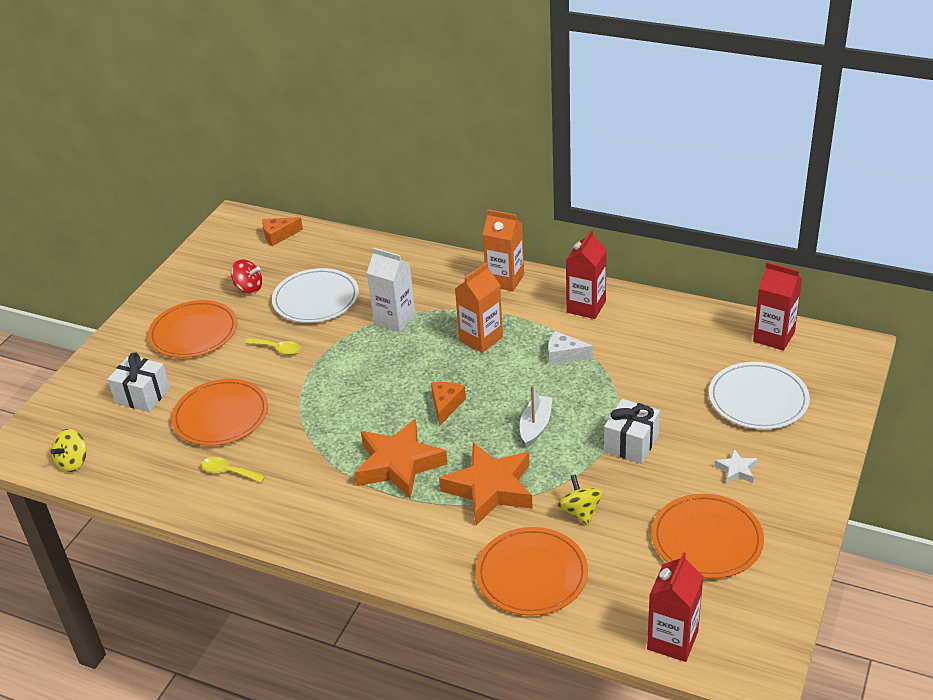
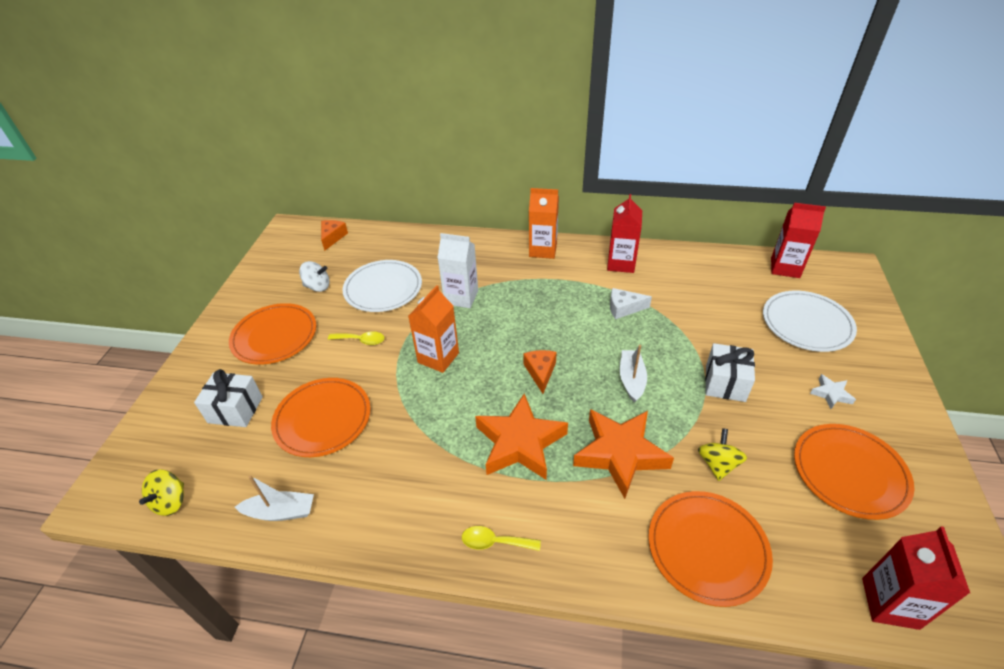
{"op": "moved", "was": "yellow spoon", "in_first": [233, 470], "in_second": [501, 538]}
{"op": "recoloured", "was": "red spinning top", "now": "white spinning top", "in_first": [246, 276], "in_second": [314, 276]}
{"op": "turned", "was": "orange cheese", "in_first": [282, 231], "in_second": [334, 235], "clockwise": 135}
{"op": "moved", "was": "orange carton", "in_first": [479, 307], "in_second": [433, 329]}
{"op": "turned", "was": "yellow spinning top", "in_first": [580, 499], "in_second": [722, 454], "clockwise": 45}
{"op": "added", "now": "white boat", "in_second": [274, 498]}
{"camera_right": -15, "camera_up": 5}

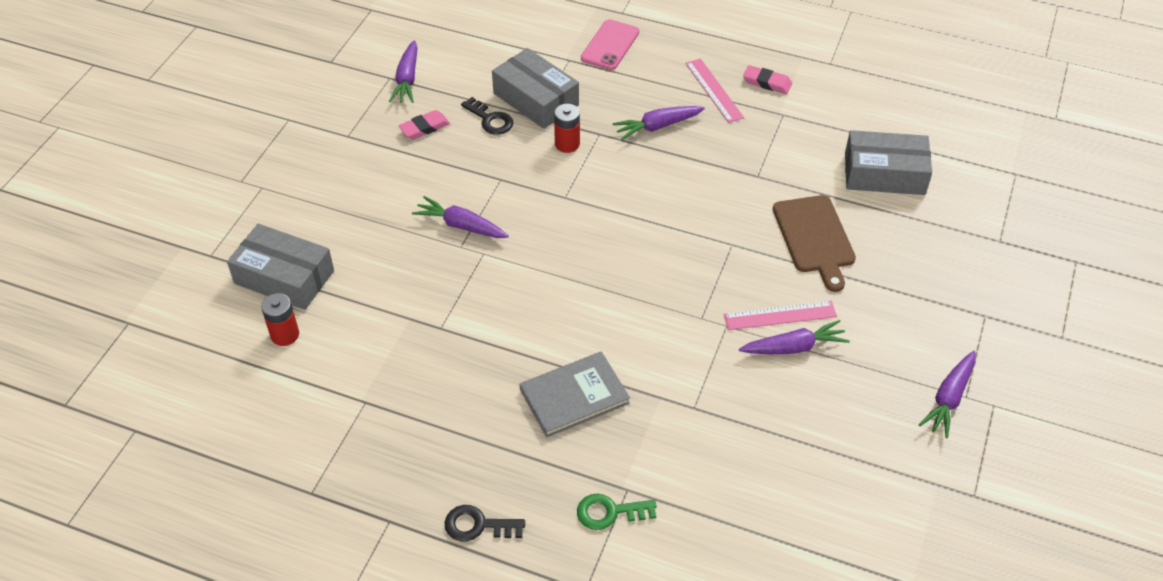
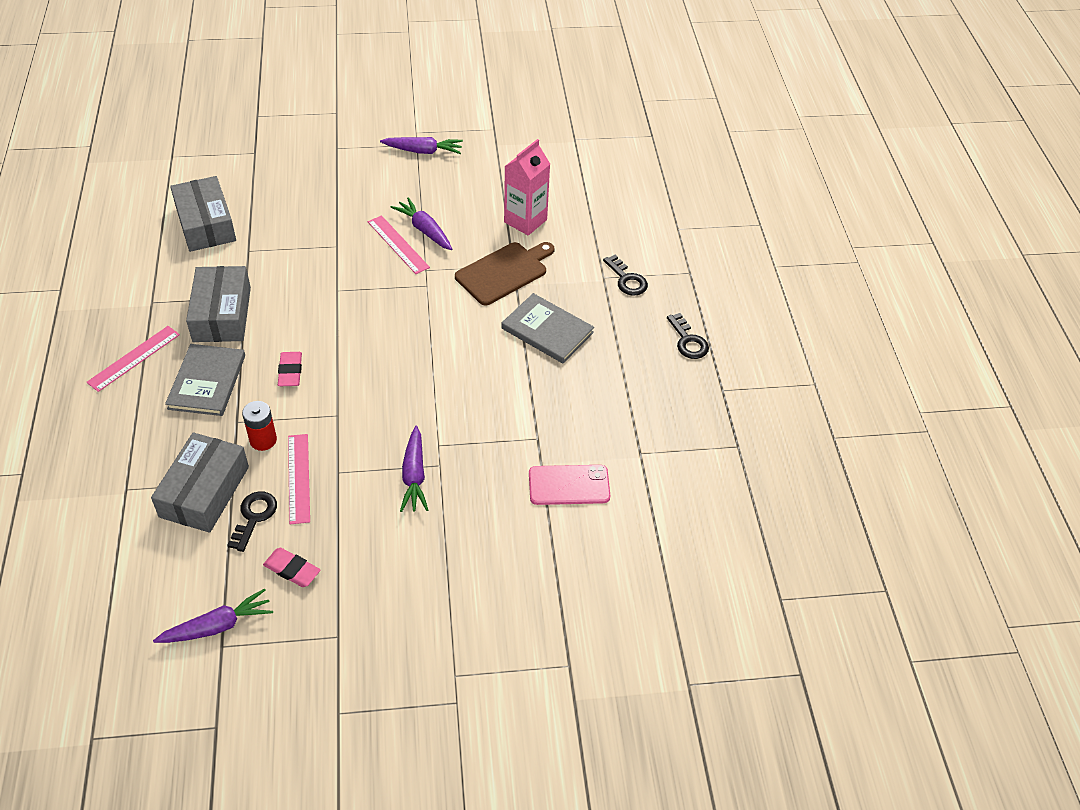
{"op": "moved", "was": "grey box", "in_first": [280, 267], "in_second": [218, 304]}
{"op": "removed", "was": "red battery", "in_first": [280, 319]}
{"op": "recoloured", "was": "green key", "now": "black key", "in_first": [616, 511], "in_second": [625, 275]}
{"op": "moved", "was": "pink phone", "in_first": [610, 44], "in_second": [569, 485]}
{"op": "replaced", "was": "purple carrot", "now": "grey book", "in_first": [658, 123], "in_second": [205, 380]}
{"op": "moved", "was": "pink eraser", "in_first": [767, 79], "in_second": [290, 369]}
{"op": "moved", "was": "brown cutting board", "in_first": [814, 243], "in_second": [505, 273]}
{"op": "added", "now": "pink ruler", "in_second": [299, 479]}
{"op": "added", "now": "pink carton", "in_second": [527, 187]}
{"camera_right": -120, "camera_up": 0}

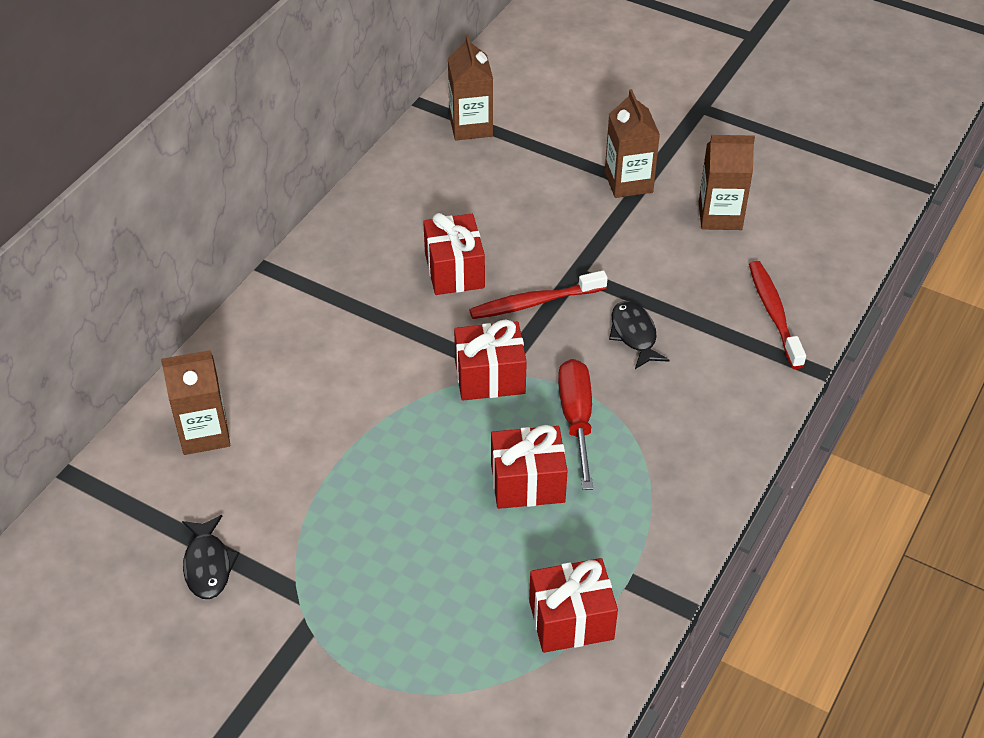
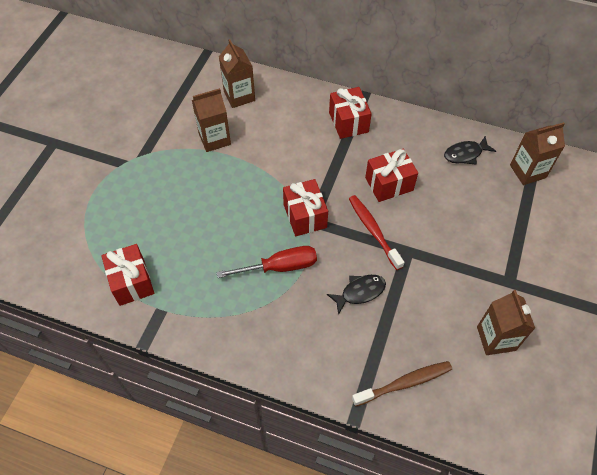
{"op": "moved", "was": "black fish", "in_first": [211, 557], "in_second": [470, 150]}
{"op": "moved", "was": "red gift", "in_first": [529, 467], "in_second": [350, 113]}
{"op": "moved", "was": "brown carton", "in_first": [632, 143], "in_second": [211, 120]}
{"op": "recoloured", "was": "red toothbrush", "now": "brown toothbrush", "in_first": [777, 315], "in_second": [402, 384]}
{"camera_right": 80, "camera_up": 10}

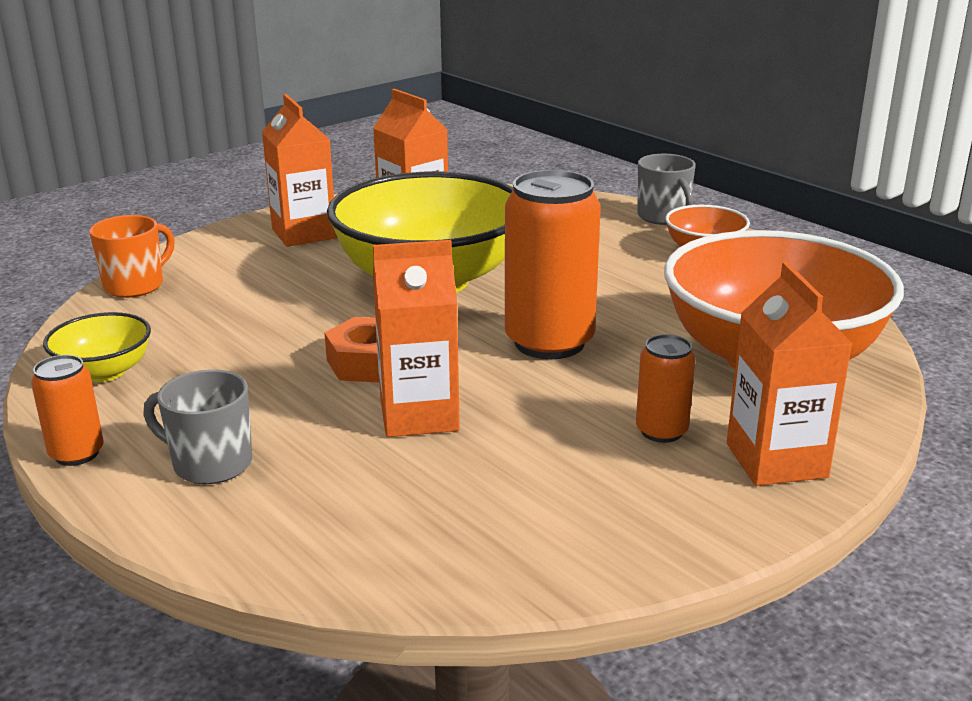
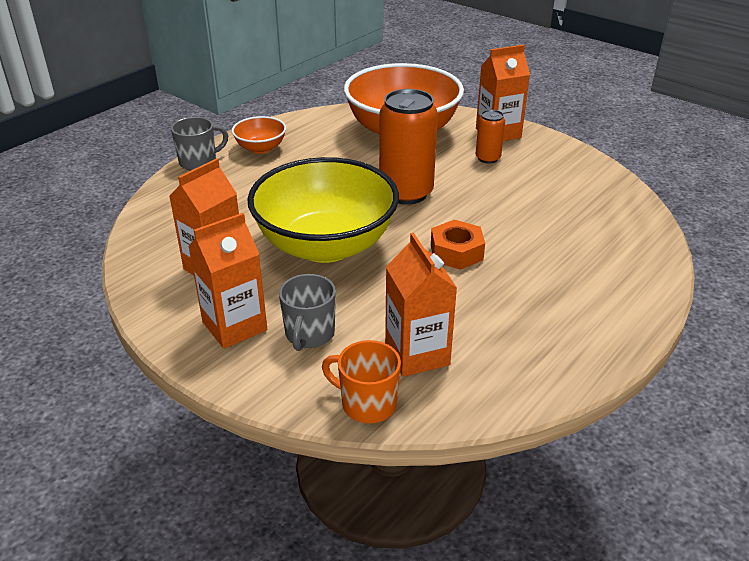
{"op": "removed", "was": "orange can", "in_first": [67, 410]}
{"op": "removed", "was": "yellow bowl", "in_first": [97, 347]}
{"op": "moved", "was": "grey mug", "in_first": [197, 427], "in_second": [307, 312]}
{"op": "moved", "was": "orange carton", "in_first": [416, 338], "in_second": [421, 305]}
{"camera_right": -100, "camera_up": 10}

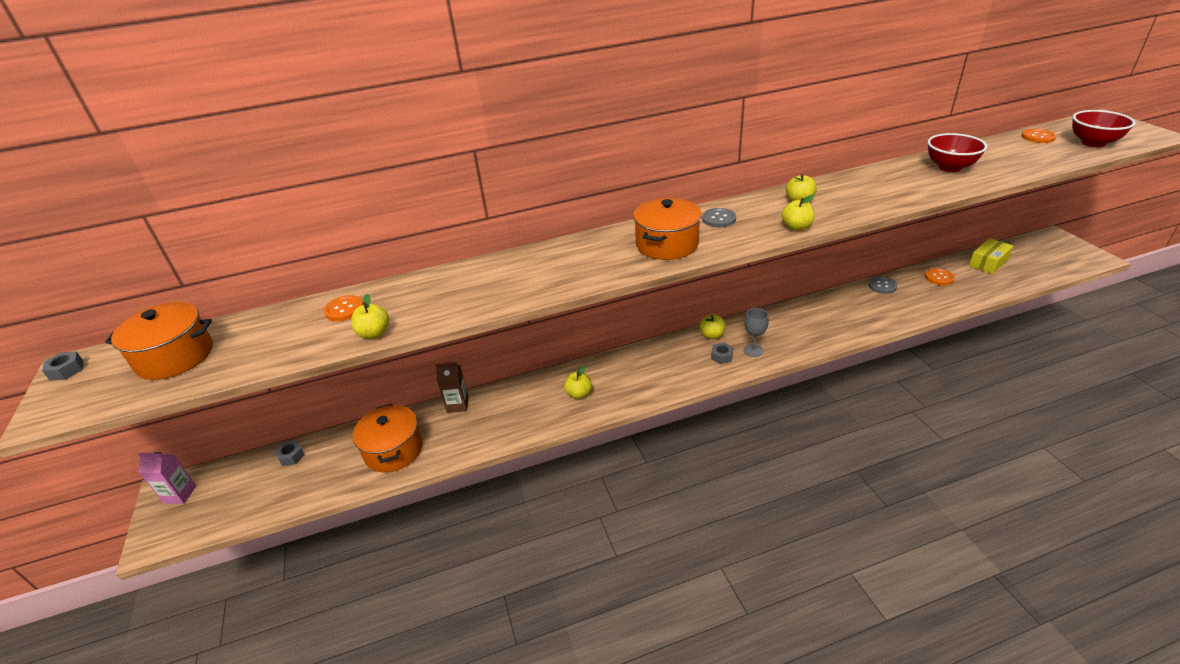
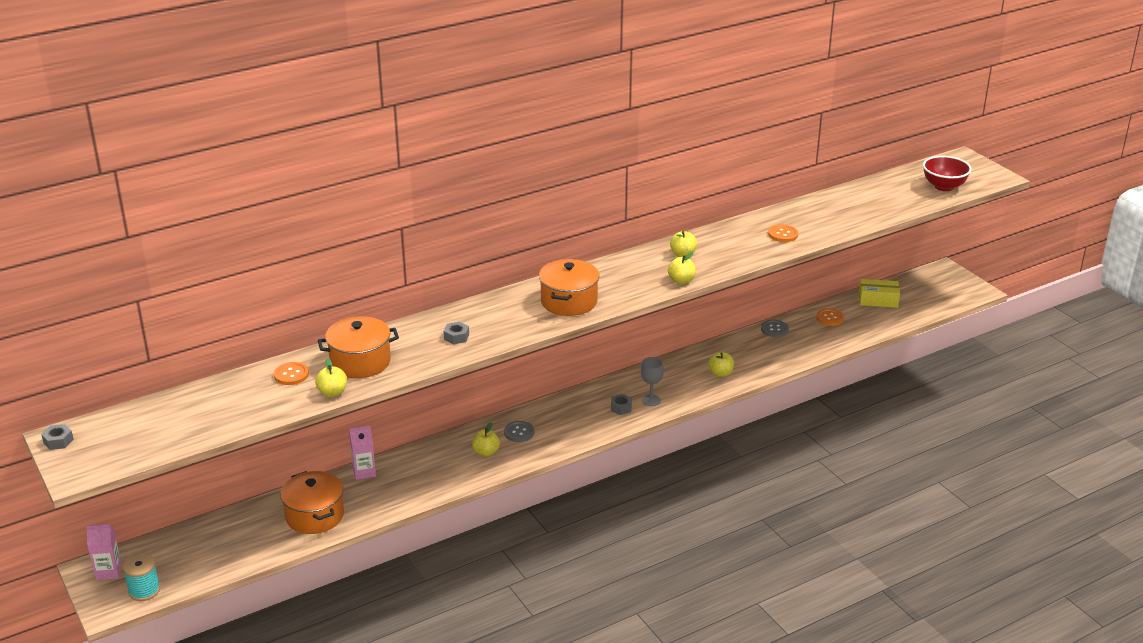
{"op": "moved", "was": "orange pot", "in_first": [159, 341], "in_second": [358, 347]}
{"op": "moved", "was": "grey nut", "in_first": [290, 453], "in_second": [456, 333]}
{"op": "recoloured", "was": "brown carton", "now": "pink carton", "in_first": [452, 387], "in_second": [362, 452]}
{"op": "moved", "was": "yellow apple", "in_first": [713, 326], "in_second": [721, 364]}
{"op": "moved", "was": "grey button", "in_first": [719, 217], "in_second": [519, 431]}
{"op": "removed", "was": "red bowl", "in_first": [957, 152]}
{"op": "turned", "was": "yellow box", "in_first": [991, 256], "in_second": [879, 293], "clockwise": 60}
{"op": "moved", "was": "orange button", "in_first": [1038, 136], "in_second": [783, 233]}
{"op": "added", "now": "turquoise spool", "in_second": [141, 577]}
{"camera_right": -15, "camera_up": -5}

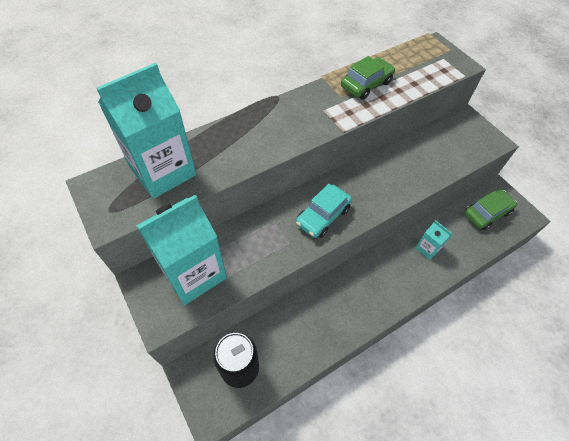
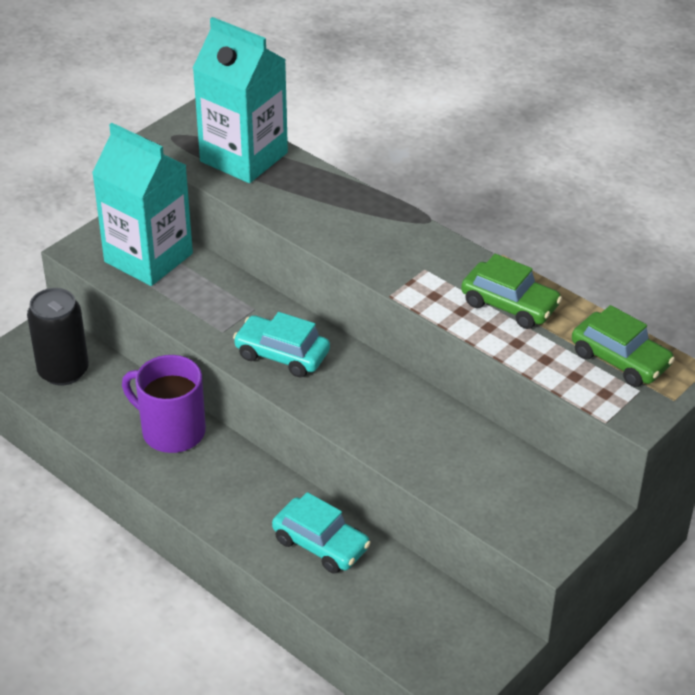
{"op": "replaced", "was": "turquoise carton", "now": "turquoise car", "in_first": [434, 240], "in_second": [321, 533]}
{"op": "moved", "was": "green car", "in_first": [490, 209], "in_second": [623, 346]}
{"op": "added", "now": "purple mug", "in_second": [164, 404]}
{"camera_right": 75, "camera_up": -15}

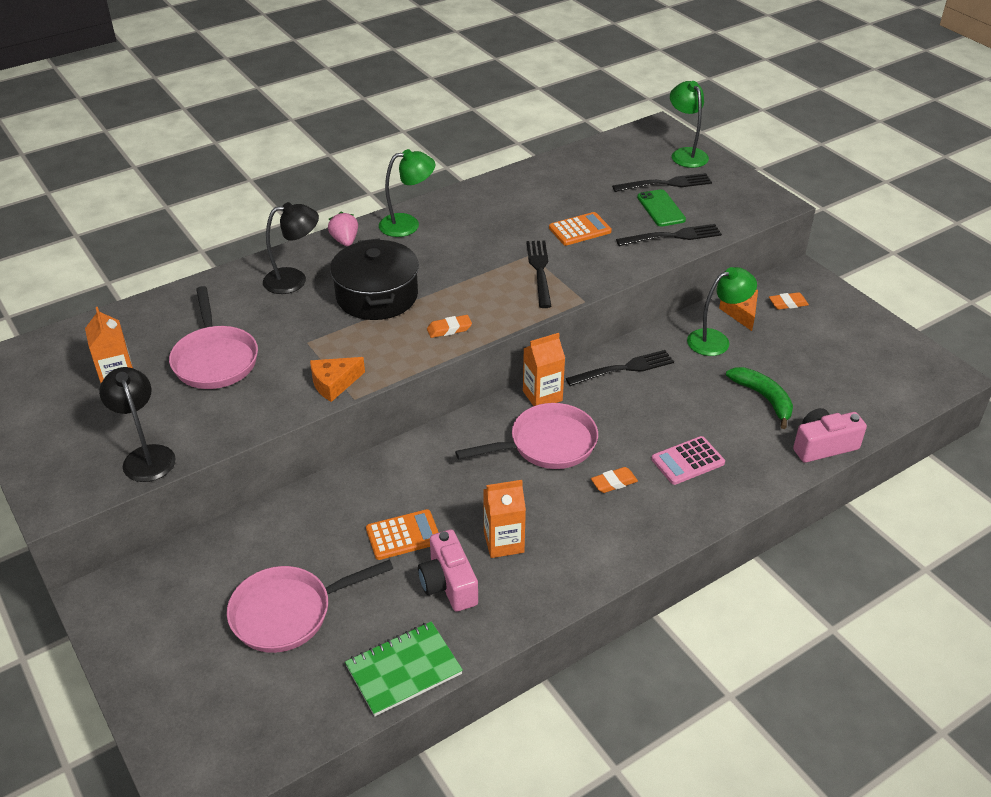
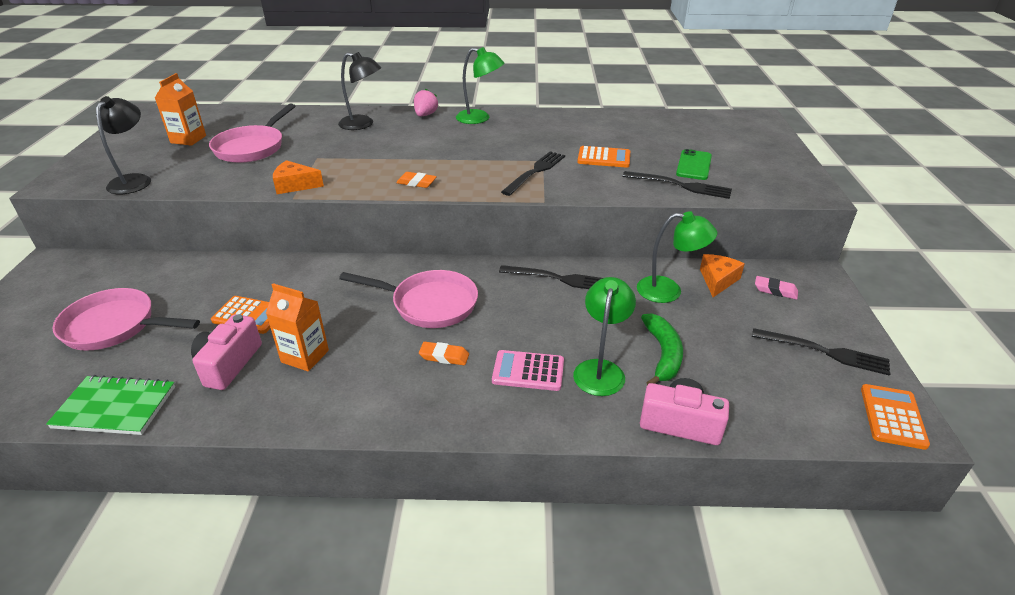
{"op": "removed", "was": "black pot", "in_first": [374, 279]}
{"op": "removed", "was": "orange carton", "in_first": [544, 369]}
{"op": "moved", "was": "black fork", "in_first": [662, 182], "in_second": [821, 352]}
{"op": "moved", "was": "green lamp", "in_first": [689, 124], "in_second": [604, 336]}
{"op": "recoloured", "was": "orange eraser", "now": "pink eraser", "in_first": [789, 301], "in_second": [776, 288]}
{"op": "added", "now": "orange calculator", "in_second": [895, 417]}
{"camera_right": 35, "camera_up": -5}

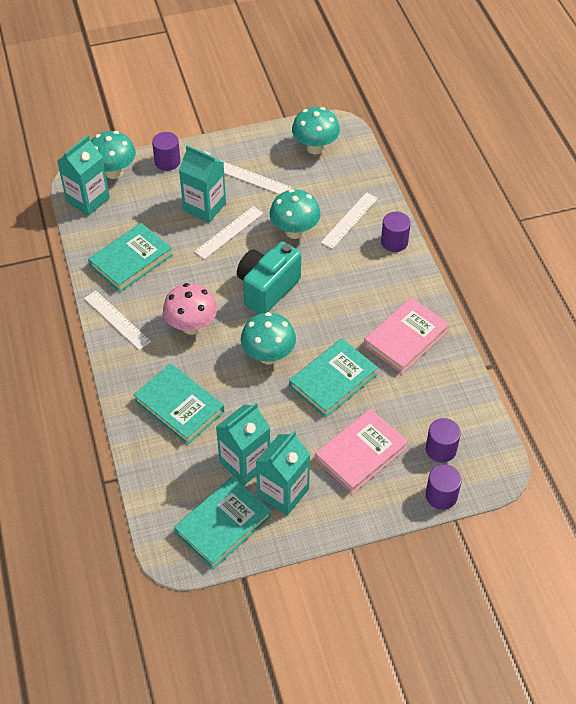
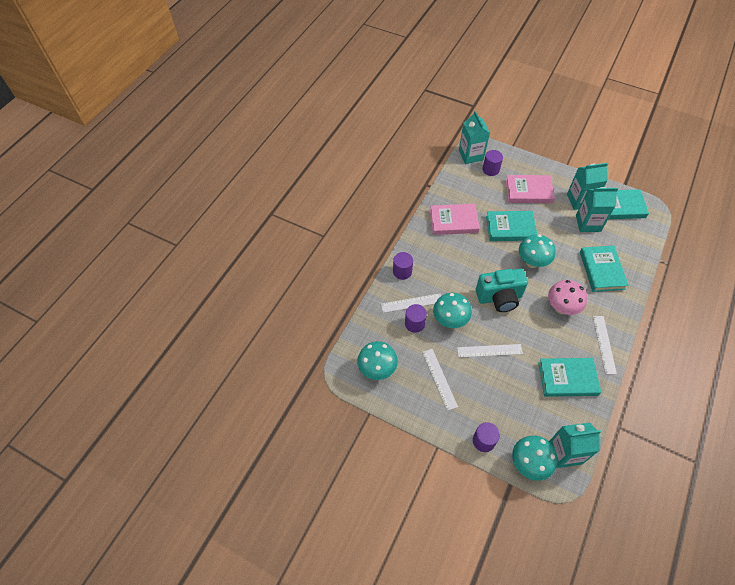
{"op": "moved", "was": "turquoise carton", "in_first": [202, 184], "in_second": [474, 137]}
{"op": "moved", "was": "purple cylinder", "in_first": [444, 487], "in_second": [416, 318]}
{"camera_right": -135, "camera_up": 5}

